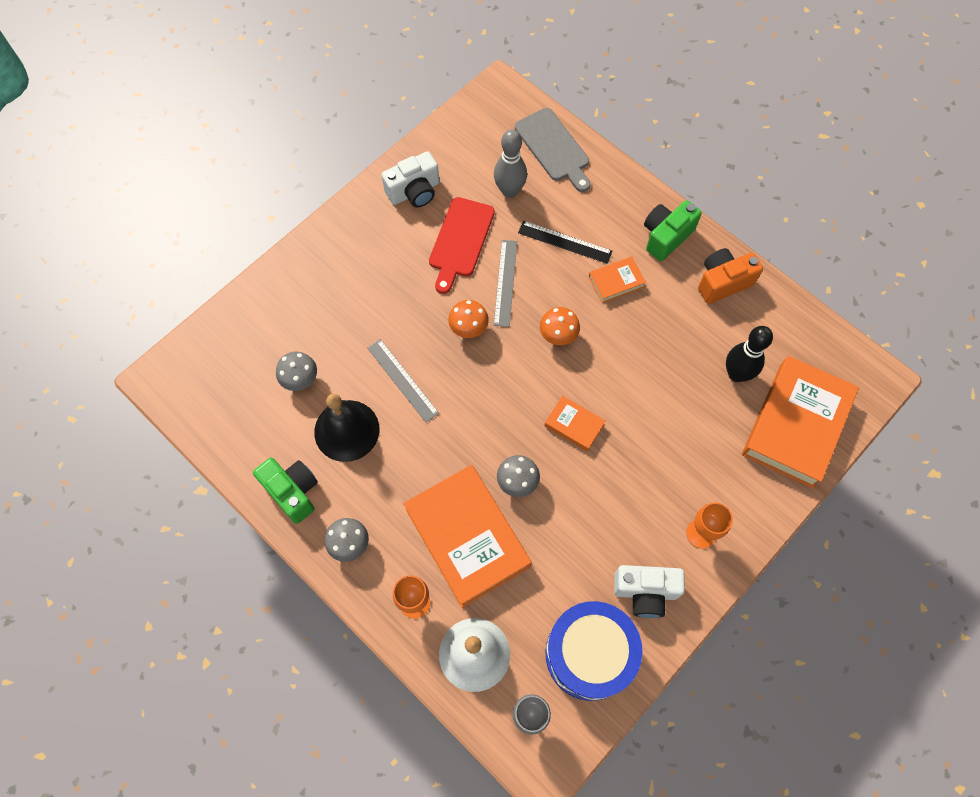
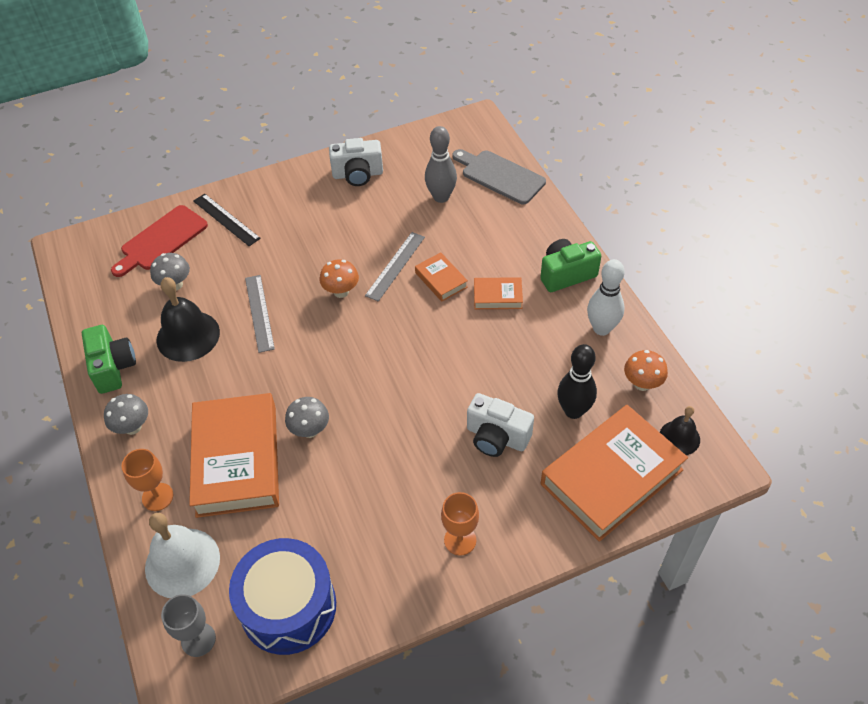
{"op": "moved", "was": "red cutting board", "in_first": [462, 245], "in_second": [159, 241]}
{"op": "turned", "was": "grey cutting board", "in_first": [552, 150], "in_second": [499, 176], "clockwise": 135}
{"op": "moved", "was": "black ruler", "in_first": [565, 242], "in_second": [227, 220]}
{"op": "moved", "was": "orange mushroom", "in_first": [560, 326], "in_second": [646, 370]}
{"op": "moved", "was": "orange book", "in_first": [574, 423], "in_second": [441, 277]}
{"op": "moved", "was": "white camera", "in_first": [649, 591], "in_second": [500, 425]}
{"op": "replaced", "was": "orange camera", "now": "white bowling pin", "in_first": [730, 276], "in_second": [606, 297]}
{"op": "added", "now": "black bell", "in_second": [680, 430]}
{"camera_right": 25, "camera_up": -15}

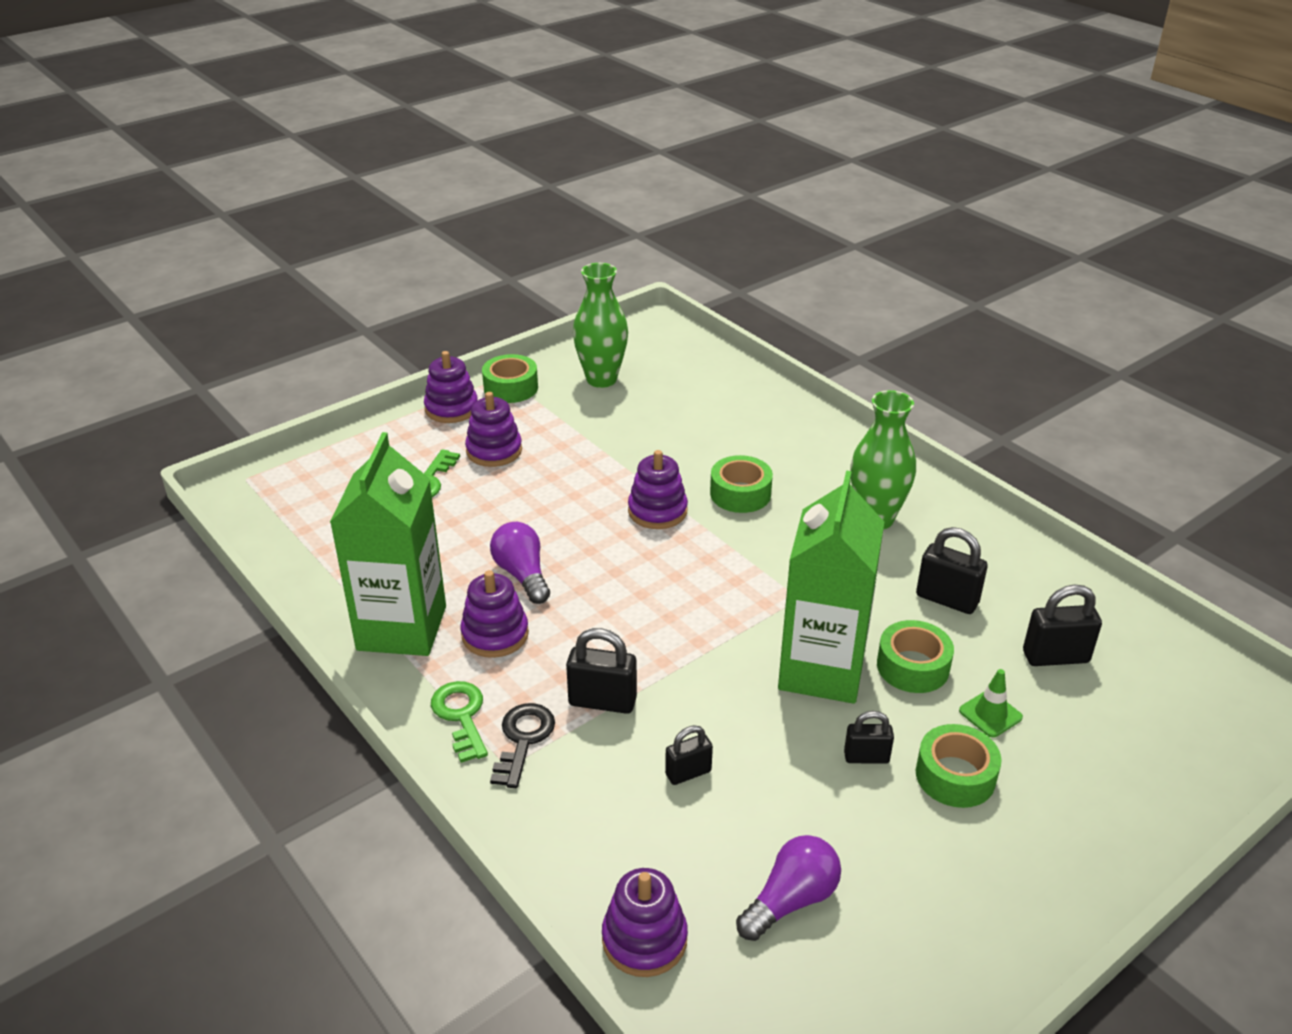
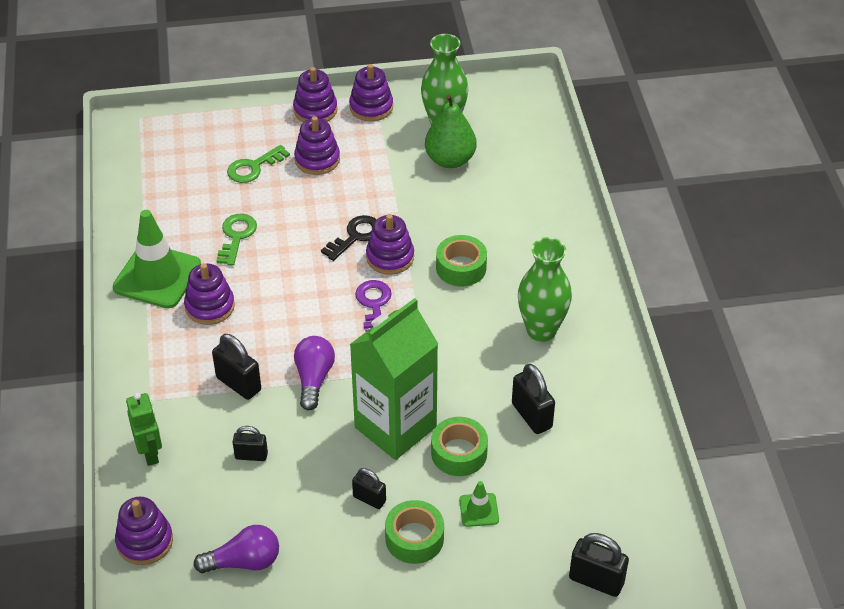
{"op": "replaced", "was": "green carton", "now": "green traffic cone", "in_first": [388, 544], "in_second": [157, 259]}
{"op": "moved", "was": "green key", "in_first": [459, 722], "in_second": [237, 239]}
{"op": "replaced", "was": "green tape", "now": "purple stacking toy", "in_first": [510, 378], "in_second": [371, 92]}
{"op": "moved", "was": "purple light bulb", "in_first": [520, 563], "in_second": [314, 373]}
{"op": "moved", "was": "black key", "in_first": [522, 745], "in_second": [349, 238]}
{"op": "moved", "was": "black padlock", "in_first": [1062, 625], "in_second": [599, 565]}
{"op": "added", "now": "green robot", "in_second": [144, 429]}
{"op": "added", "now": "purple key", "in_second": [373, 306]}
{"op": "added", "now": "green pear", "in_second": [451, 131]}
{"camera_right": 30, "camera_up": 10}

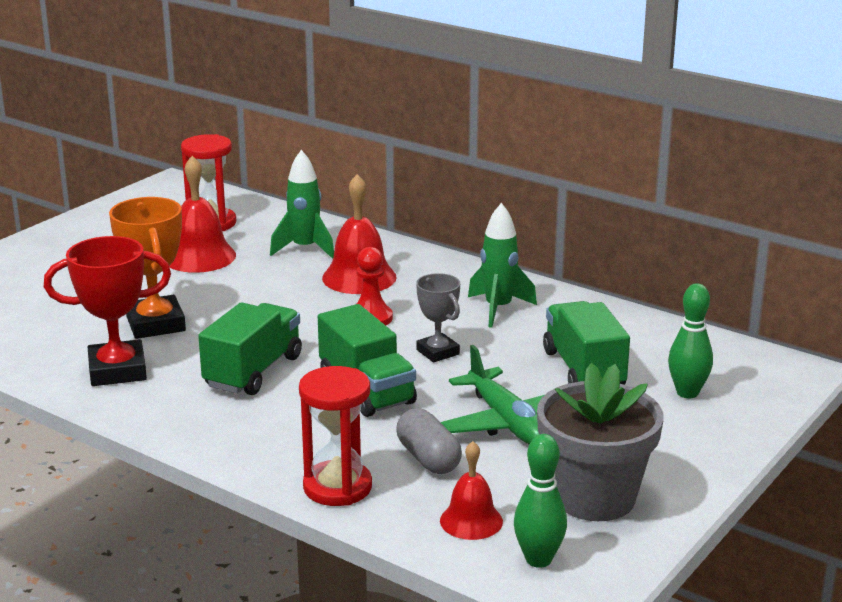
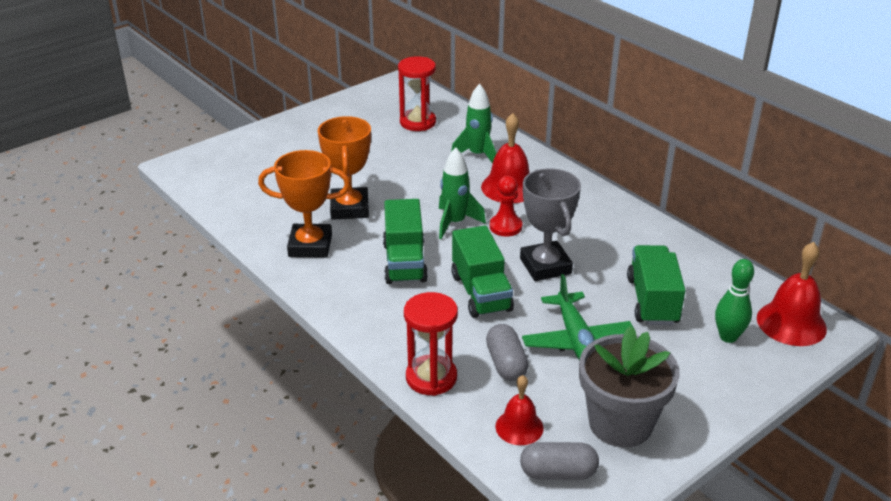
{"op": "recoloured", "was": "red trophy", "now": "orange trophy", "in_first": [107, 311], "in_second": [304, 204]}
{"op": "moved", "was": "red bell", "in_first": [202, 214], "in_second": [792, 294]}
{"op": "turned", "was": "green truck", "in_first": [250, 348], "in_second": [405, 241], "clockwise": 135}
{"op": "resized", "was": "grey trophy", "in_first": [438, 317], "in_second": [550, 225], "ratio": 1.66}
{"op": "moved", "was": "green rocket", "in_first": [502, 265], "in_second": [462, 193]}
{"op": "replaced", "was": "green bowling pin", "now": "grey capsule", "in_first": [540, 501], "in_second": [559, 461]}
{"camera_right": 15, "camera_up": 10}

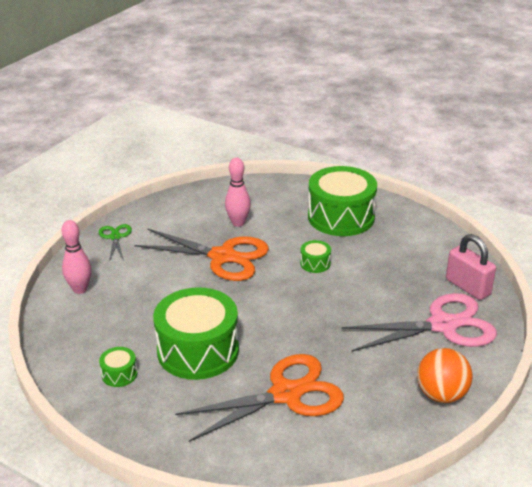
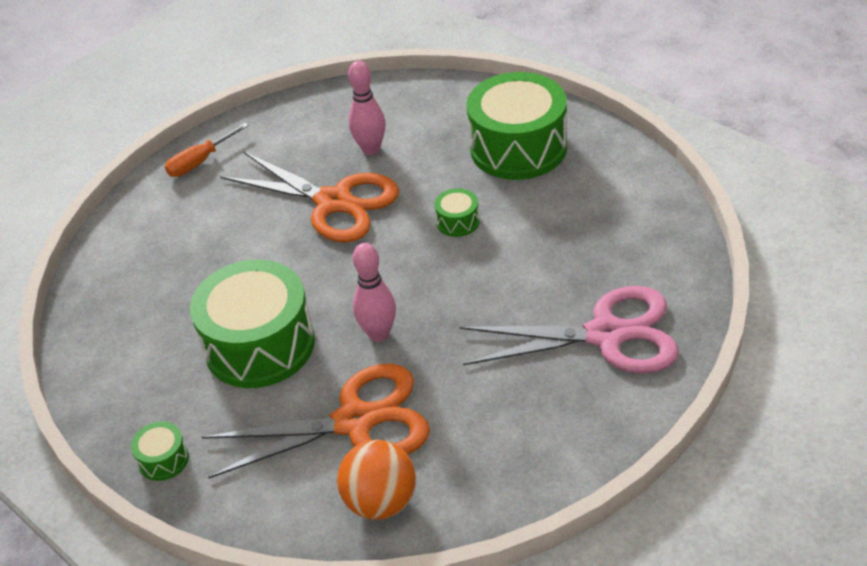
{"op": "moved", "was": "pink bowling pin", "in_first": [76, 257], "in_second": [374, 292]}
{"op": "replaced", "was": "green scissors", "now": "orange screwdriver", "in_first": [115, 242], "in_second": [207, 150]}
{"op": "moved", "was": "green drum", "in_first": [118, 367], "in_second": [160, 451]}
{"op": "moved", "was": "orange ball", "in_first": [445, 375], "in_second": [376, 480]}
{"op": "removed", "was": "pink padlock", "in_first": [471, 267]}
{"camera_right": 15, "camera_up": 10}

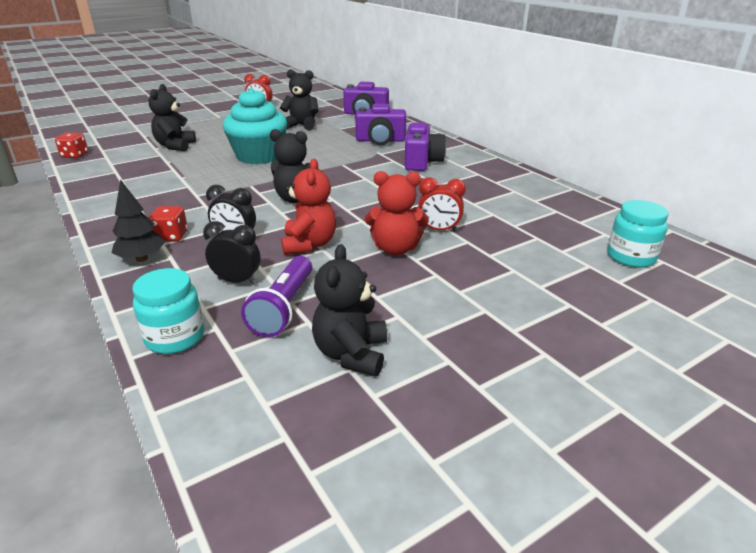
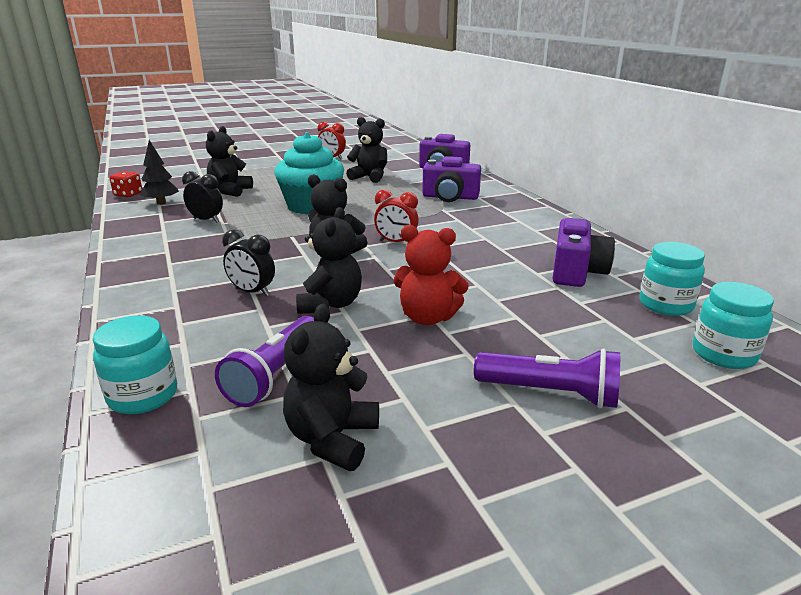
{"op": "moved", "was": "black tree", "in_first": [138, 220], "in_second": [159, 172]}
{"op": "removed", "was": "red dice", "in_first": [168, 223]}
{"op": "moved", "was": "black clock", "in_first": [232, 253], "in_second": [202, 197]}
{"op": "recoloured", "was": "red teddy bear", "now": "black teddy bear", "in_first": [308, 207], "in_second": [329, 260]}
{"op": "moved", "was": "purple camera", "in_first": [425, 146], "in_second": [584, 252]}
{"op": "moved", "was": "red clock", "in_first": [442, 204], "in_second": [396, 216]}
{"op": "added", "now": "purple flashlight", "in_second": [547, 378]}
{"op": "added", "now": "turquoise jar", "in_second": [672, 279]}
{"camera_right": 10, "camera_up": -5}

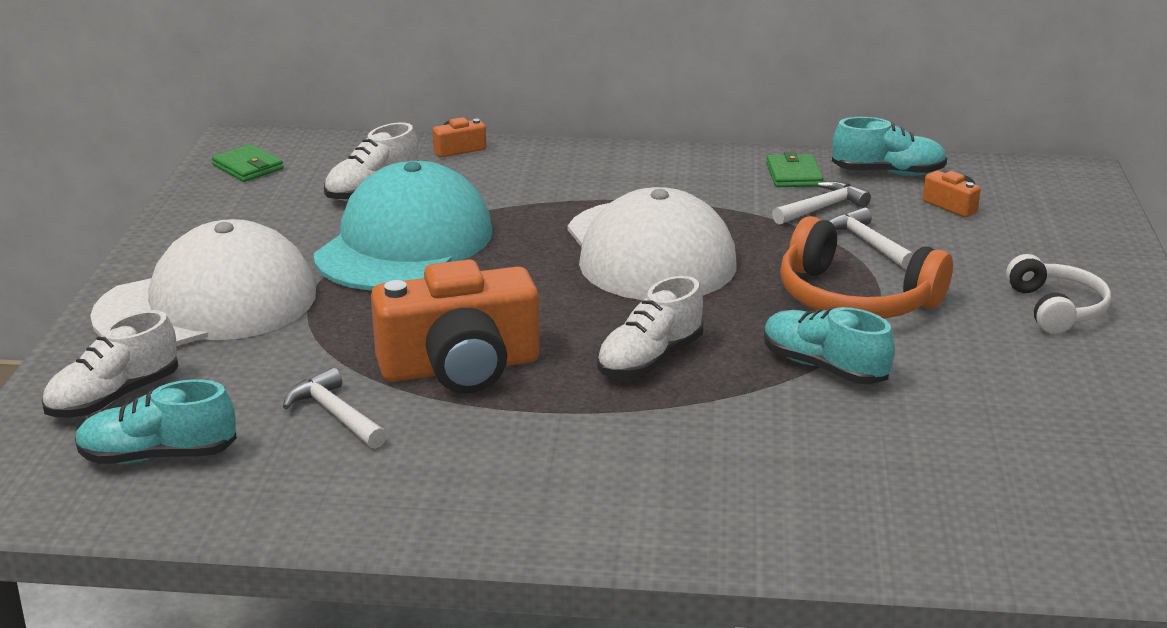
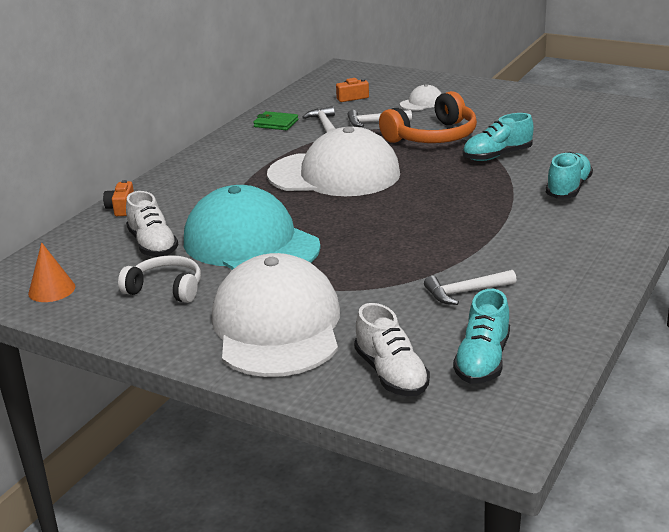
{"op": "replaced", "was": "green wallet", "now": "orange cone", "in_first": [247, 163], "in_second": [51, 272]}
{"op": "removed", "was": "orange camera", "in_first": [455, 326]}
{"op": "removed", "was": "white shoe", "in_first": [650, 327]}
{"op": "moved", "was": "turquoise shoe", "in_first": [889, 146], "in_second": [569, 175]}
{"op": "moved", "was": "white headphones", "in_first": [1058, 294], "in_second": [159, 279]}
{"op": "added", "now": "white cap", "in_second": [421, 97]}
{"camera_right": -65, "camera_up": 0}

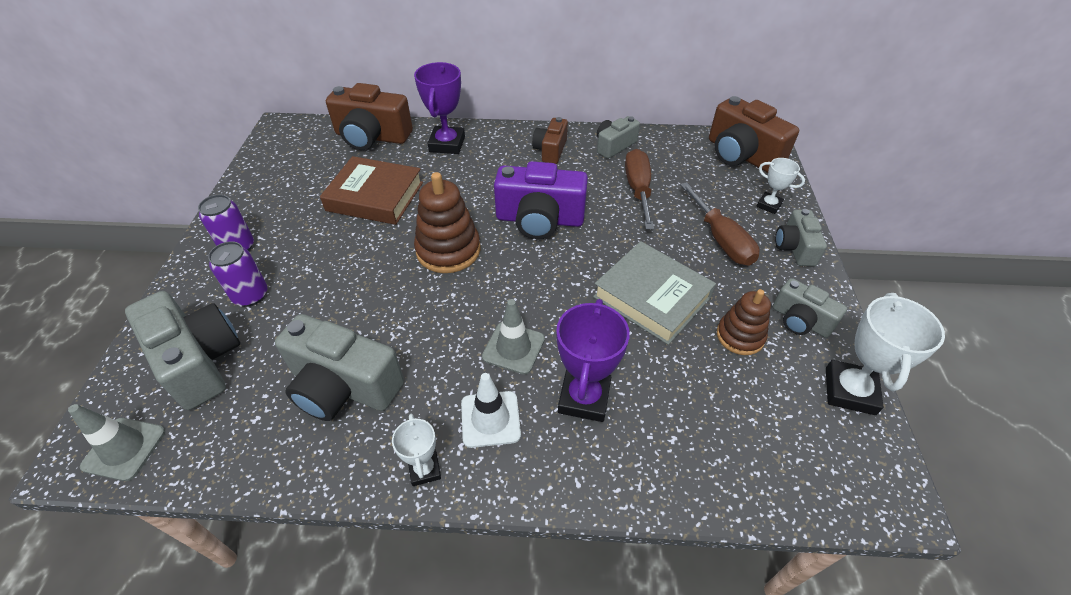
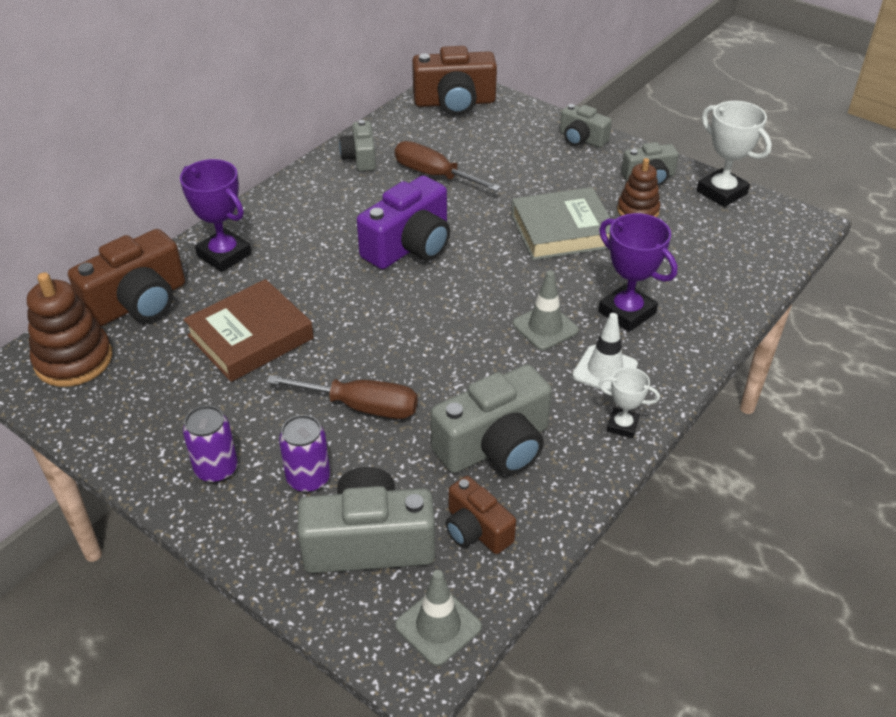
{"op": "moved", "was": "brown stacking toy", "in_first": [447, 222], "in_second": [69, 329]}
{"op": "moved", "was": "brown camera", "in_first": [550, 140], "in_second": [480, 515]}
{"op": "moved", "was": "brown screwdriver", "in_first": [720, 224], "in_second": [342, 397]}
{"op": "removed", "was": "white trophy", "in_first": [780, 186]}
{"camera_right": -55, "camera_up": -5}

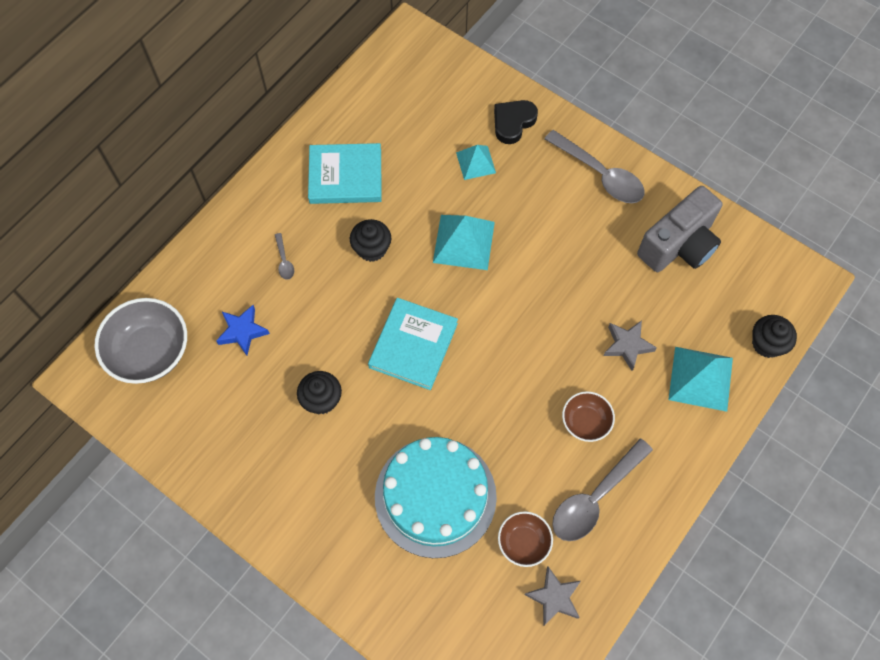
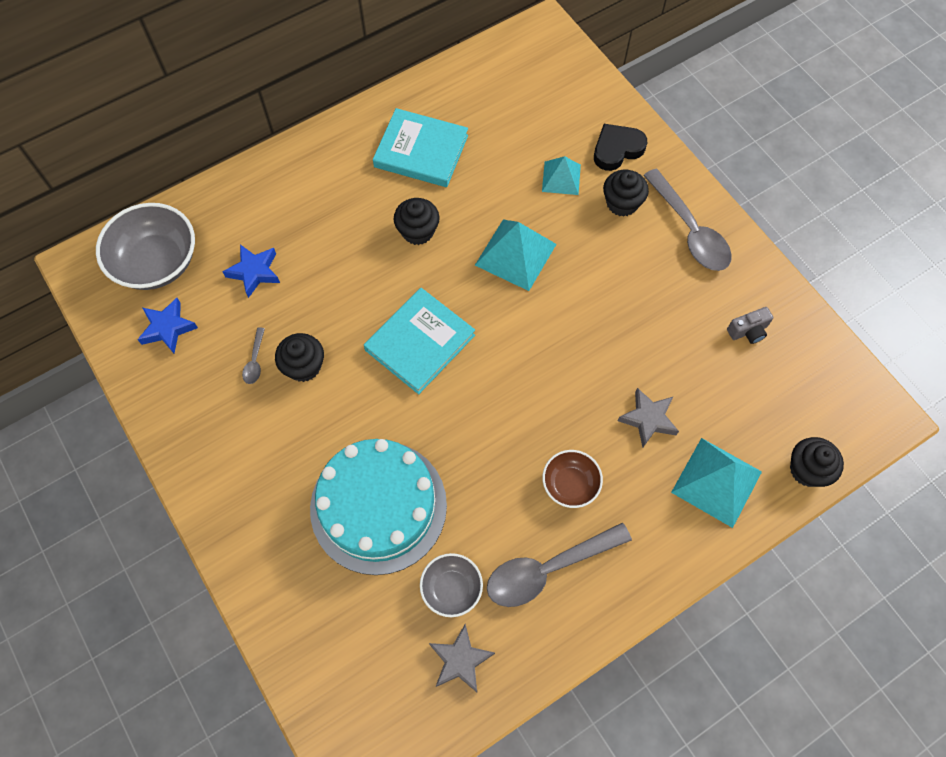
{"op": "moved", "was": "grey spoon", "in_first": [284, 256], "in_second": [253, 355]}
{"op": "recoloured", "was": "brown bowl", "now": "grey bowl", "in_first": [525, 539], "in_second": [451, 585]}
{"op": "resized", "was": "grey camera", "in_first": [679, 229], "in_second": [750, 325], "ratio": 0.42}
{"op": "added", "now": "blue star", "in_second": [167, 325]}
{"op": "added", "now": "black cupcake", "in_second": [626, 193]}
{"camera_right": 20, "camera_up": 0}

